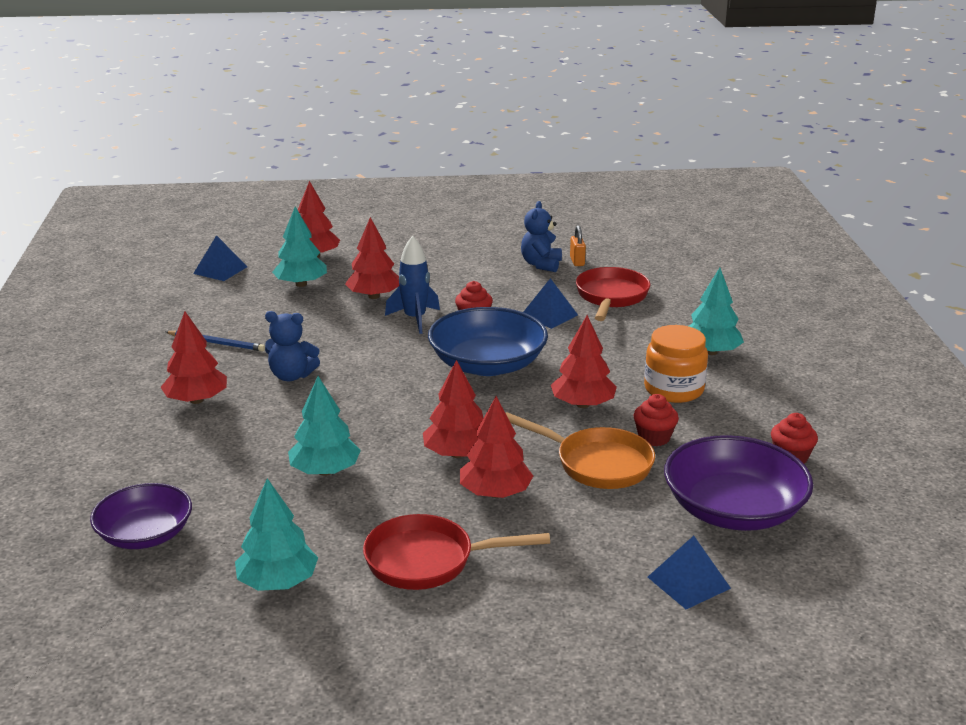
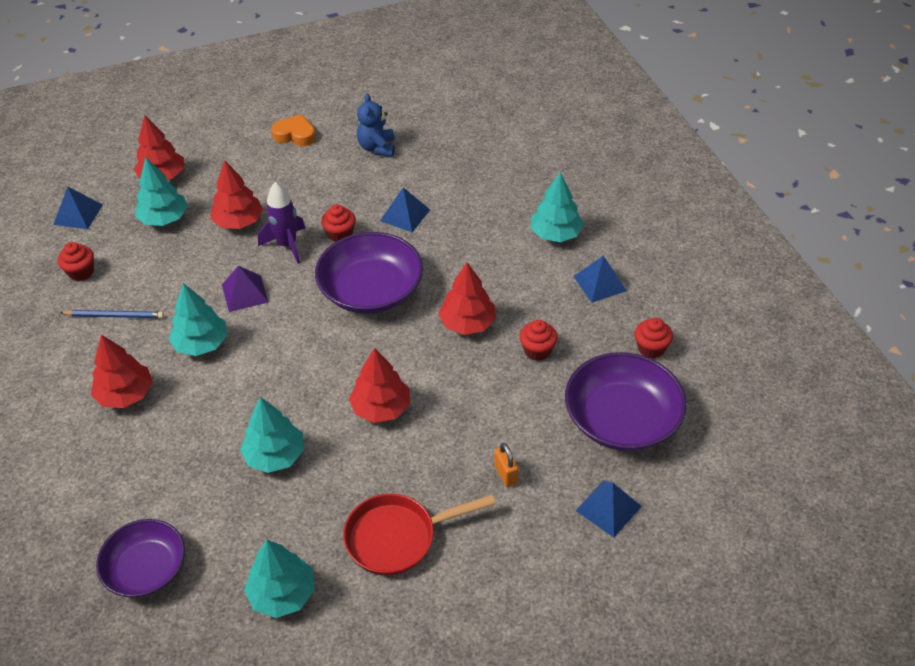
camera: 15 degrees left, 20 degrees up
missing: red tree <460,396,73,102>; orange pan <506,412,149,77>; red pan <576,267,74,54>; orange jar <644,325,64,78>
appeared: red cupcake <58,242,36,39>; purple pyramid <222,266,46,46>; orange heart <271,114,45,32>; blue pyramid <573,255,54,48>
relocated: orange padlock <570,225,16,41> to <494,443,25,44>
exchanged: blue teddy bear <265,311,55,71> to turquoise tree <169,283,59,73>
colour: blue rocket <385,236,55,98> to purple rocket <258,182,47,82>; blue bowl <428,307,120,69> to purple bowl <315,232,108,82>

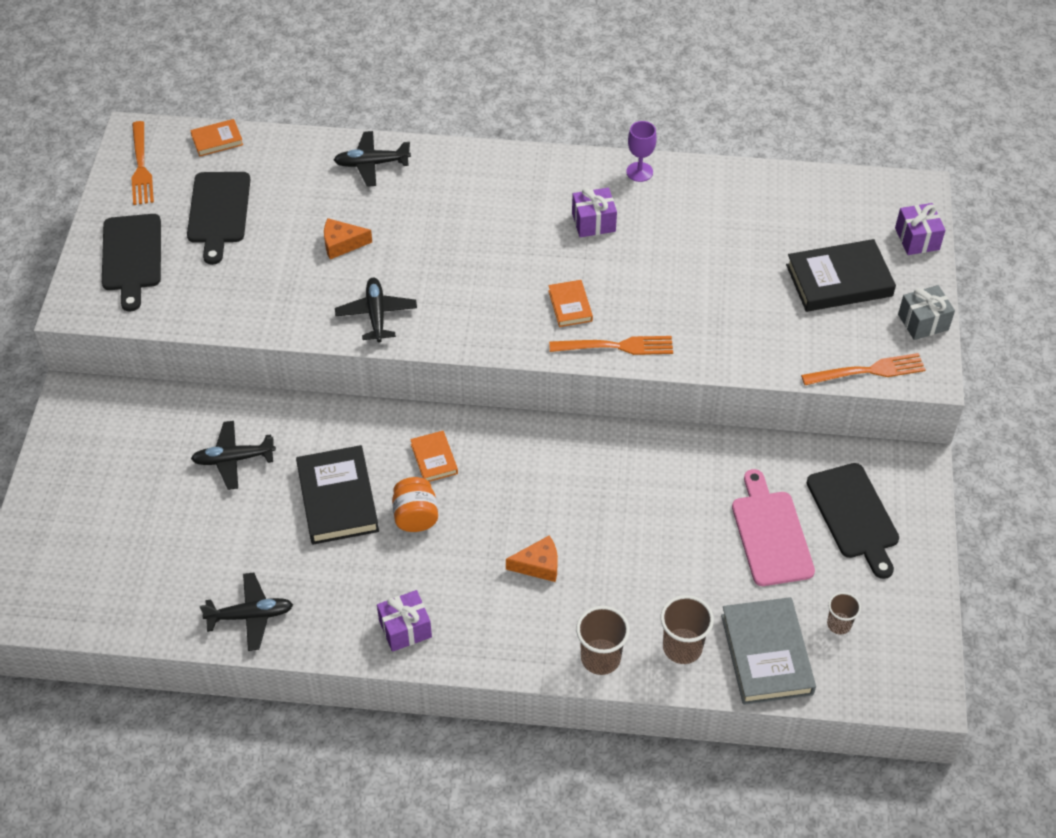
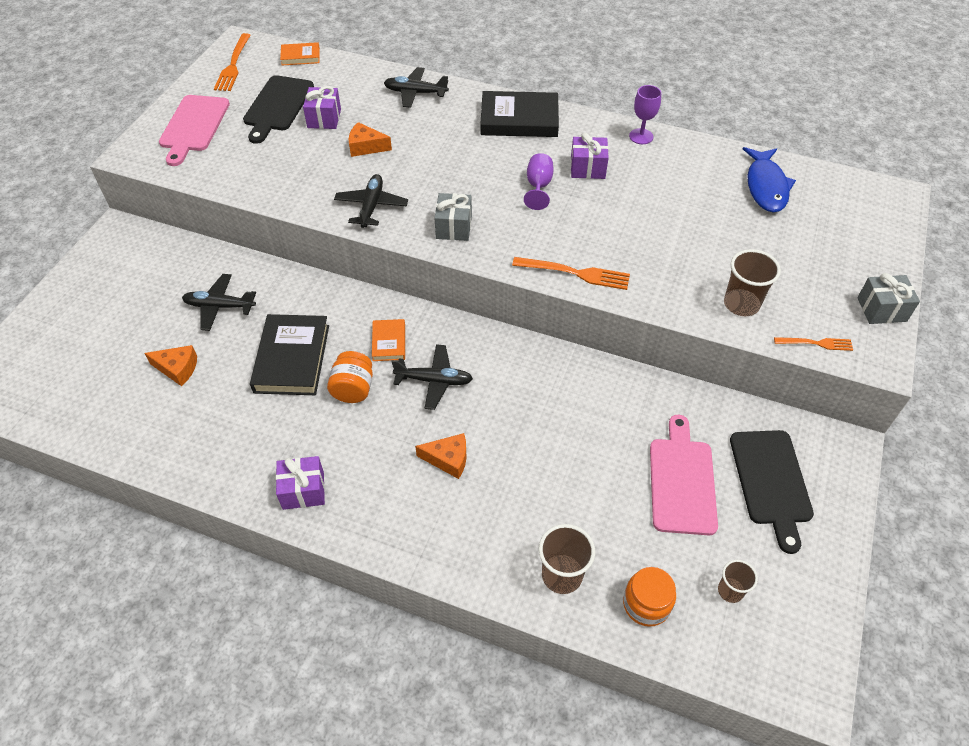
camera: 15 degrees right, 0 degrees up
missing: orange book <548,280,45,47>
appeared: orange cheese <144,345,53,41>; grey gift <434,193,38,48>; purple goblet <524,153,30,57>; blue fish <743,147,53,65>
relocated: black plane <200,572,93,79> to <391,344,82,66>; brown cup <576,606,54,69> to <724,249,57,67>; black book <786,239,110,73> to <480,91,79,46>; purple gift <895,203,50,52> to <303,86,38,43>
exchanged: grey book <721,597,95,108> to orange jar <623,567,53,60>
colour: black cutting board <102,214,59,97> to pink cutting board <159,95,71,71>
size: orange fork <801,353,125,32> = <774,337,79,14> x0.61

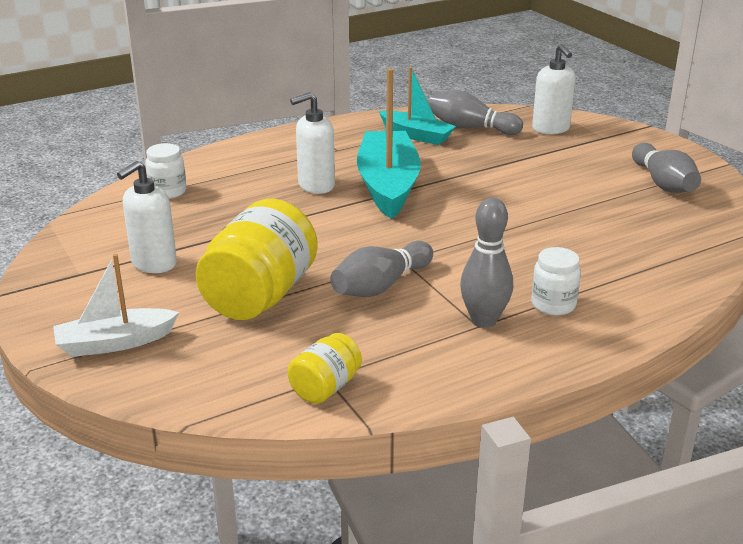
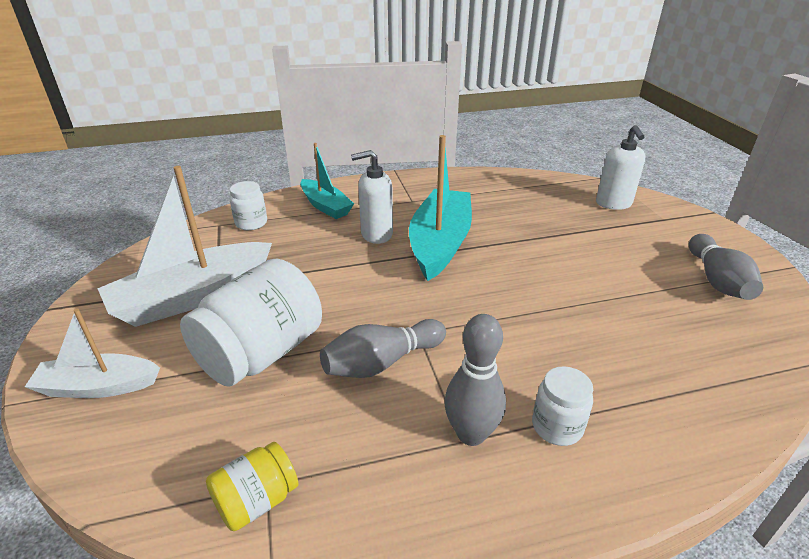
camera: 15 degrees right, 5 degrees up
missing: grey bowling pin <428,90,95,45>
relocated: turquoise boat <379,67,77,78> to <300,143,54,76>
exchanged: white soap dispenser <117,161,60,112> to white boat <97,166,175,161>
colour: yellow jar <196,199,122,121> to white jar <180,259,142,128>

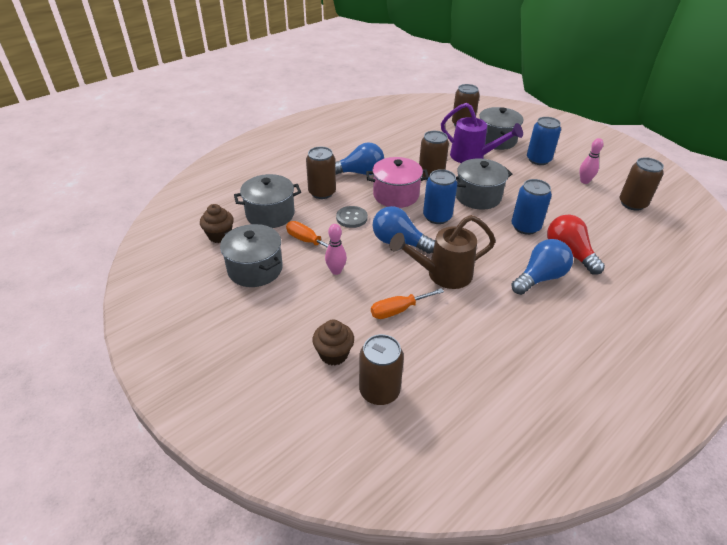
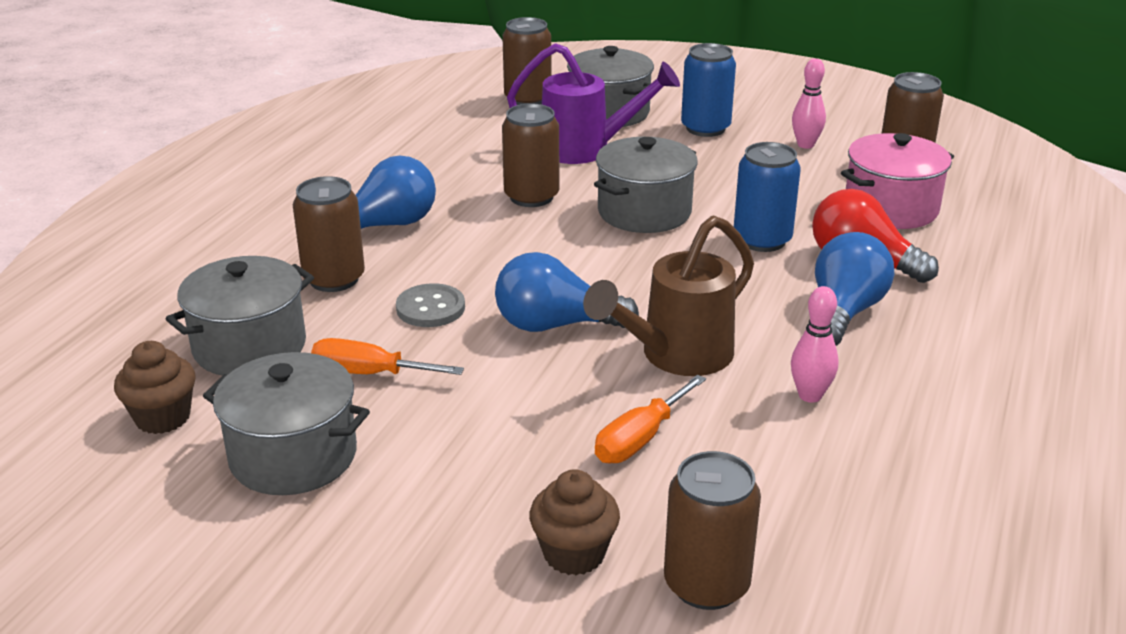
camera: 25 degrees left, 10 degrees down
missing: blue can <423,169,34,55>
relocated: pink bowling pin <325,224,22,51> to <791,286,48,117>; pink pot <366,157,63,51> to <841,133,113,96>

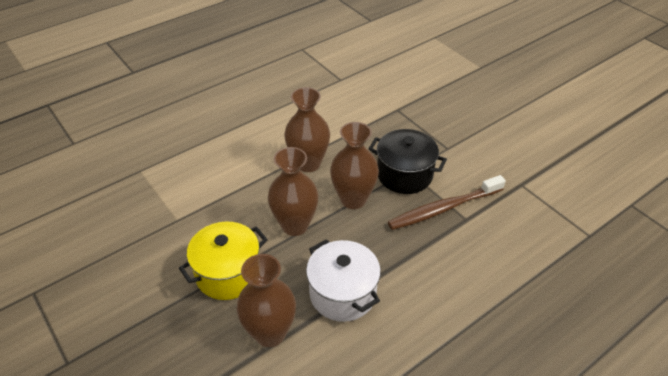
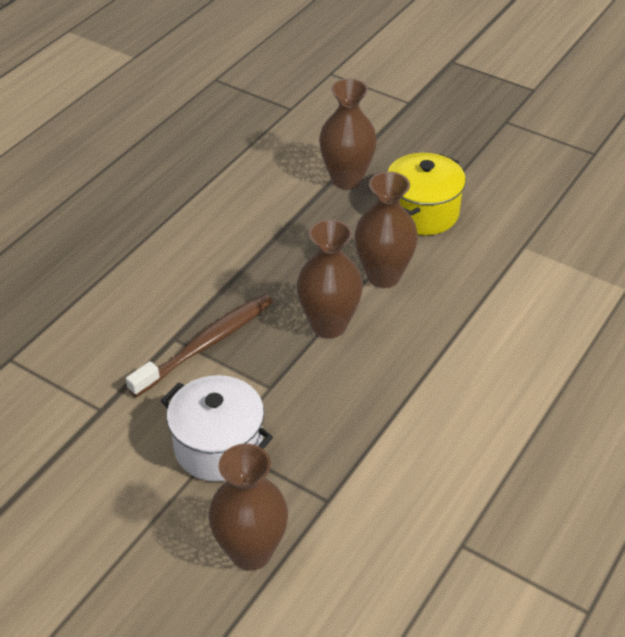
camera: 160 degrees right, 0 degrees up
missing: black pot <368,129,79,65>
relocated: brown vase <284,87,46,85> to <208,444,80,126>; white pot <306,239,75,83> to <161,375,112,107>

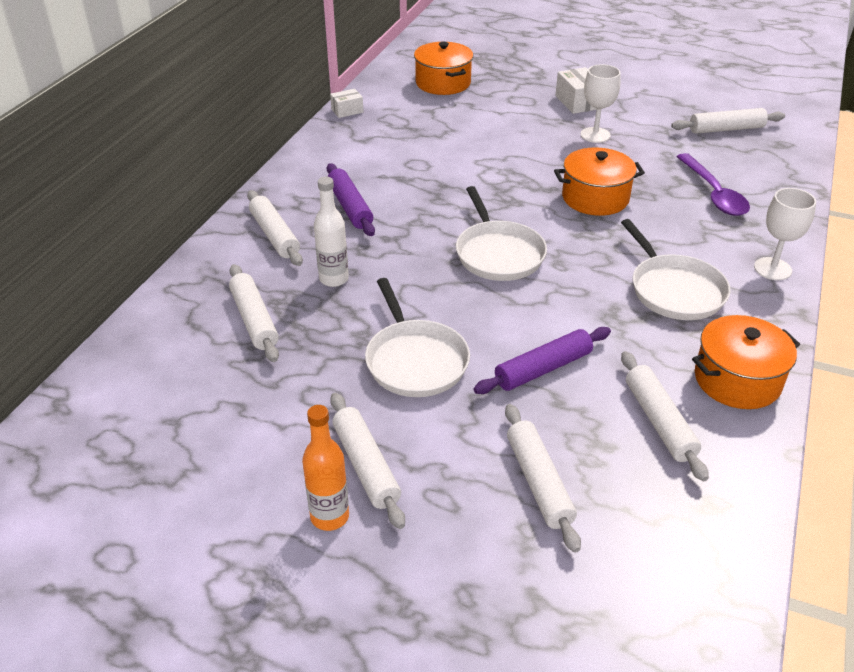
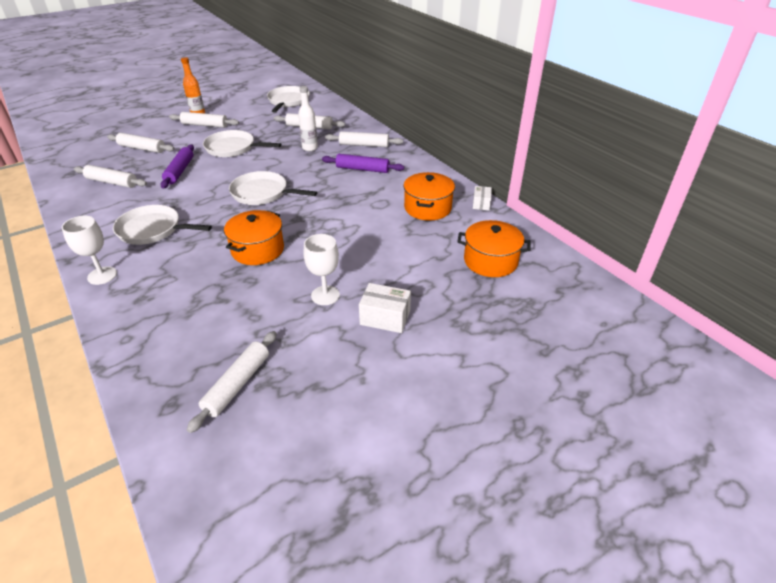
camera: 125 degrees right, 0 degrees up
missing: purple spoon <676,153,74,63>
appeared: white pan <267,86,43,27>
relocated: orange pot <692,315,108,94> to <403,172,52,49>

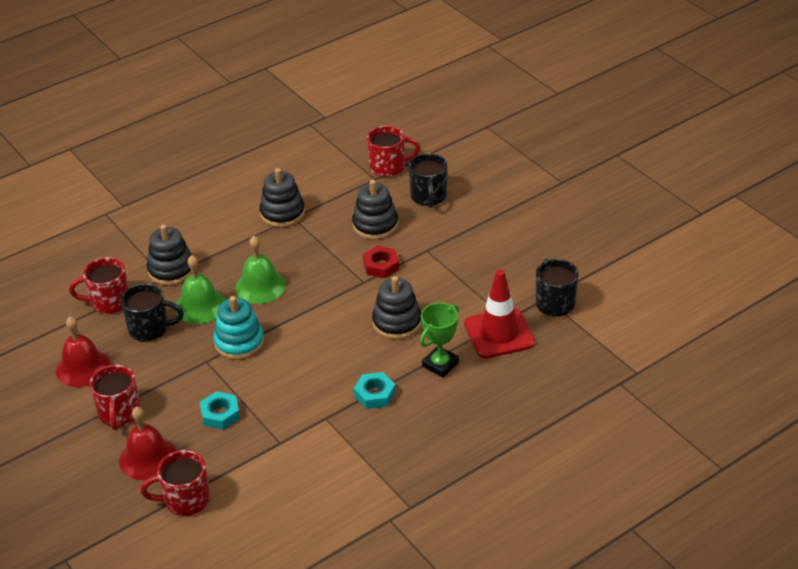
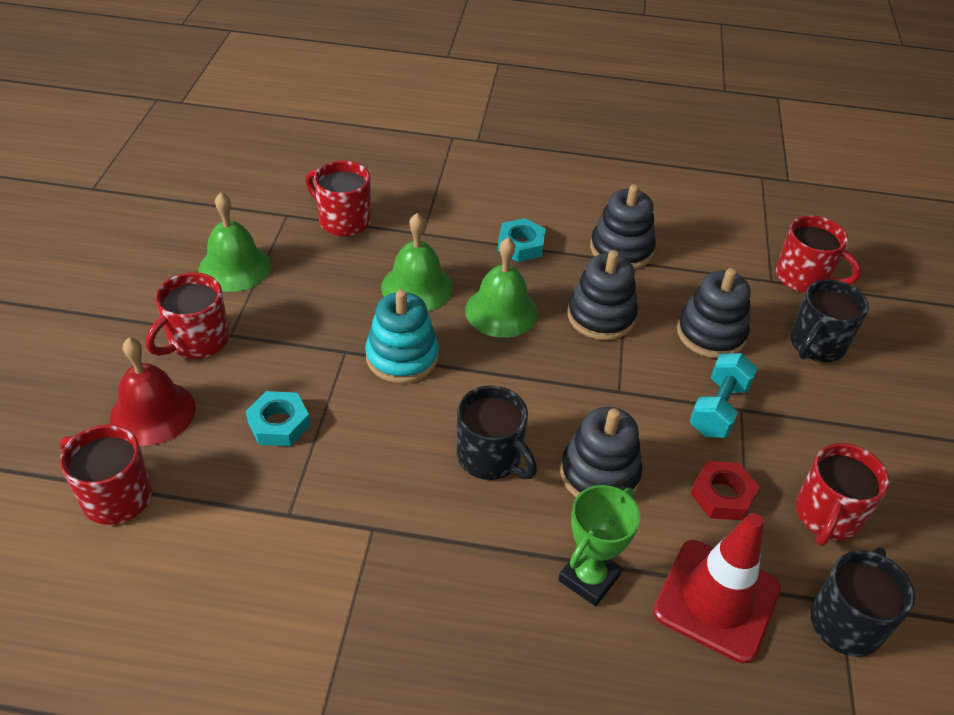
camera: 40 degrees right, 5 degrees up
appeared: turquoise dumbbell <690,353,68,85>; red mug <796,443,93,103>
relocated: black mug <121,283,63,58> to <457,386,80,94>; black stacking toy <147,224,45,62> to <567,250,71,90>; turquoise nut <354,372,42,37> to <498,218,48,44>; red nut <363,246,36,32> to <690,461,70,59>
colour: red bell <56,317,54,70> to green bell <199,192,72,100>
spun: green trophy <420,303,39,74> = <558,485,82,121> 45 degrees counterclockwise

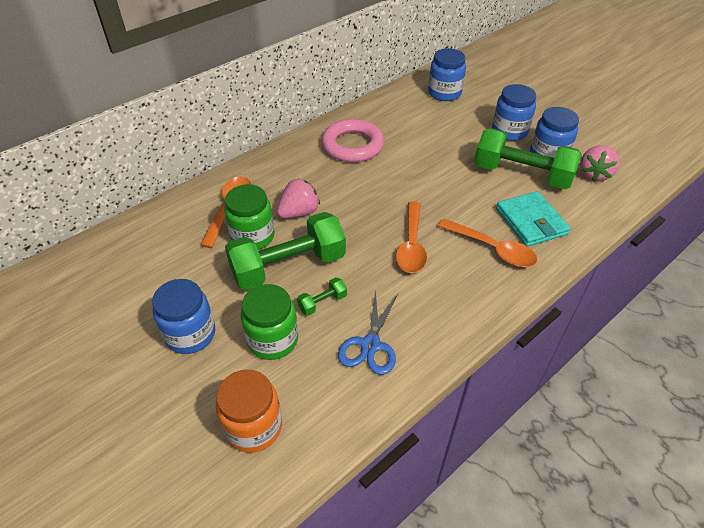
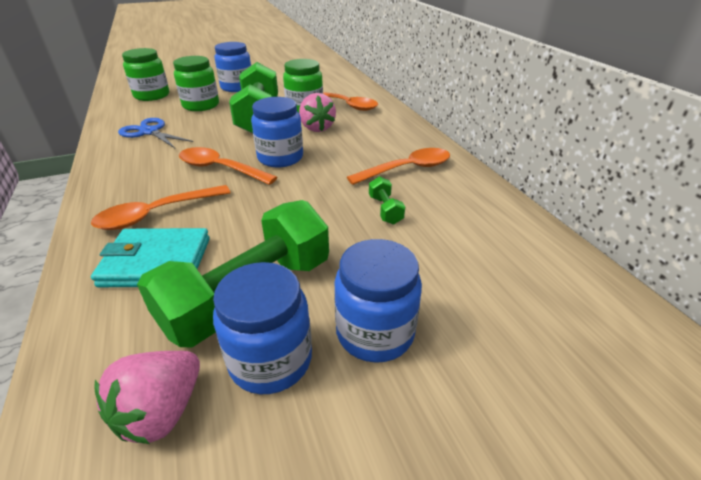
camera: 110 degrees right, 10 degrees down
relocated: green dumbbell <297,277,50,39> to <369,176,36,48>; blue jar <428,48,38,53> to <251,97,52,70>
exchanged: pink ring <322,119,62,44> to orange spoon <347,148,103,37>
colour: orange jar <216,370,66,83> to green jar <122,48,47,53>
spun: pink strawberry <580,145,40,37> = <94,351,106,93> 105 degrees counterclockwise

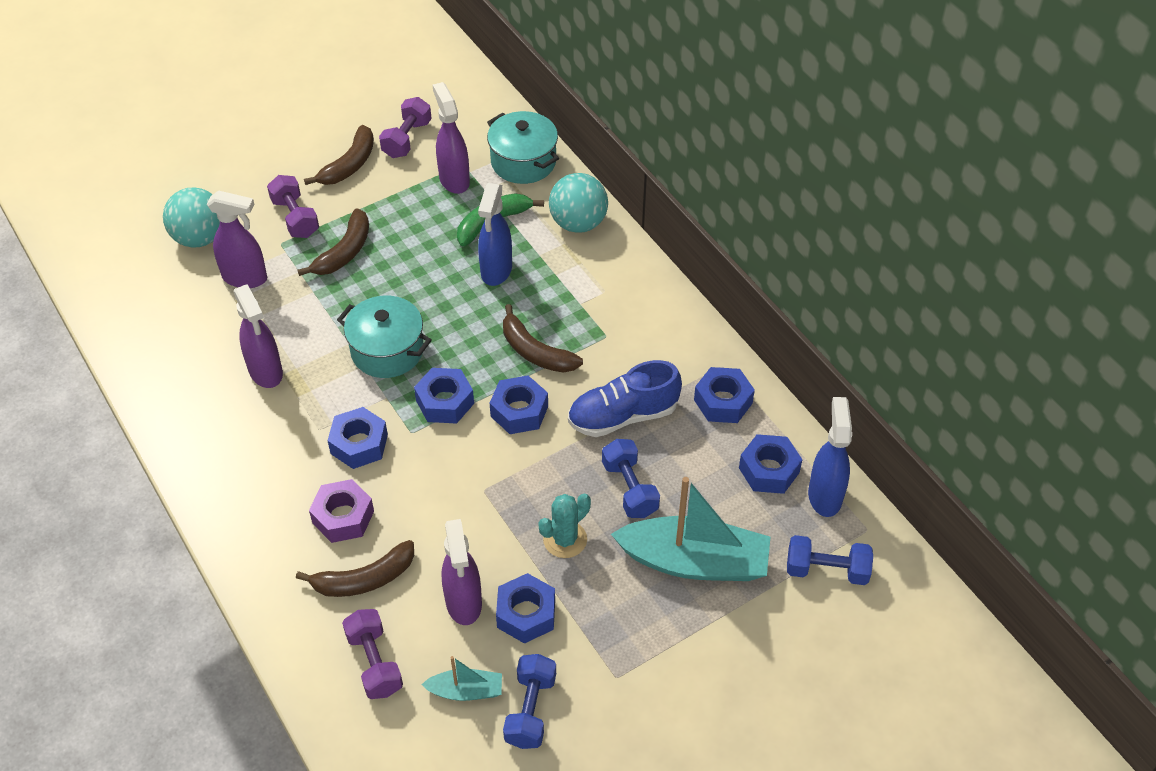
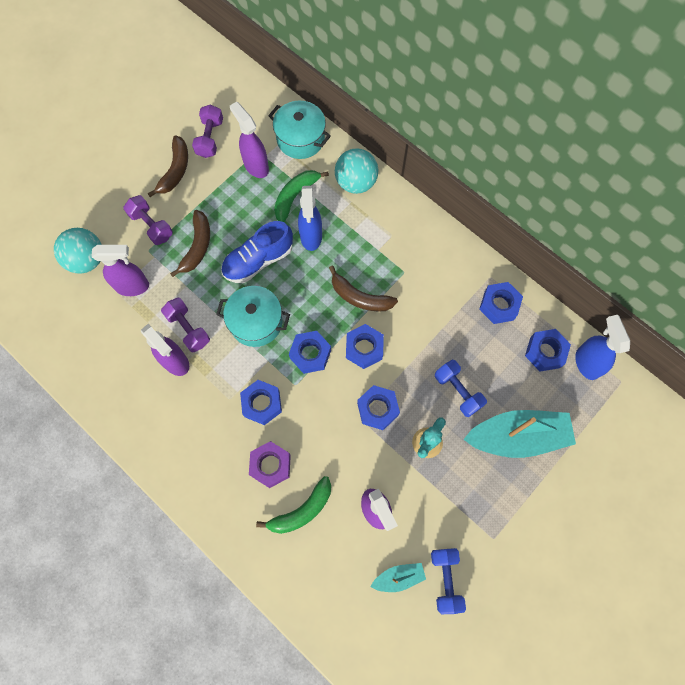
camera: 15 degrees left, 20 degrees up
missing: blue dumbbell <787,535,86,50>
relocated: purple dumbbell <342,609,61,90> to <161,298,49,55>; blue nut <496,573,59,71> to <357,385,43,45>; blue shoe <568,360,114,77> to <221,221,72,62>
colour: brown banana <296,540,118,57> to green banana <256,476,75,58>

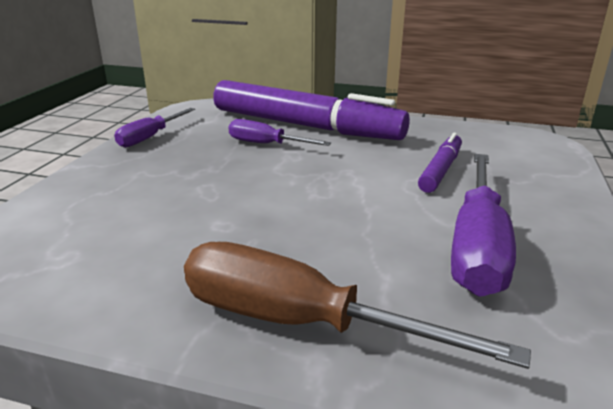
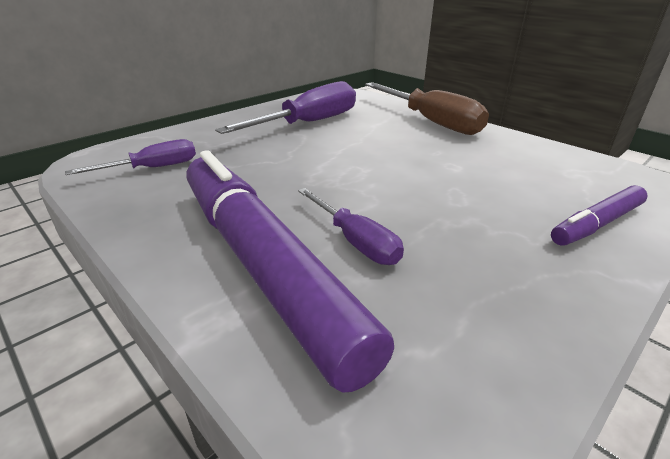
camera: 150 degrees left, 5 degrees up
relocated: purple screwdriver <114,108,81,40> to <65,139,131,36>; purple marker <418,133,44,60> to <551,185,97,61>

